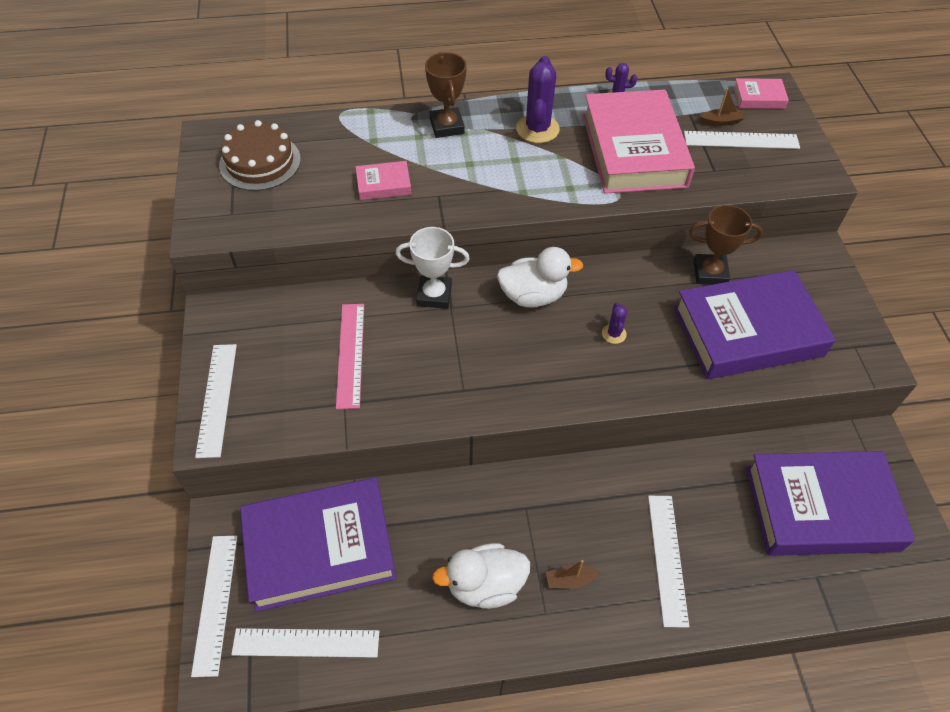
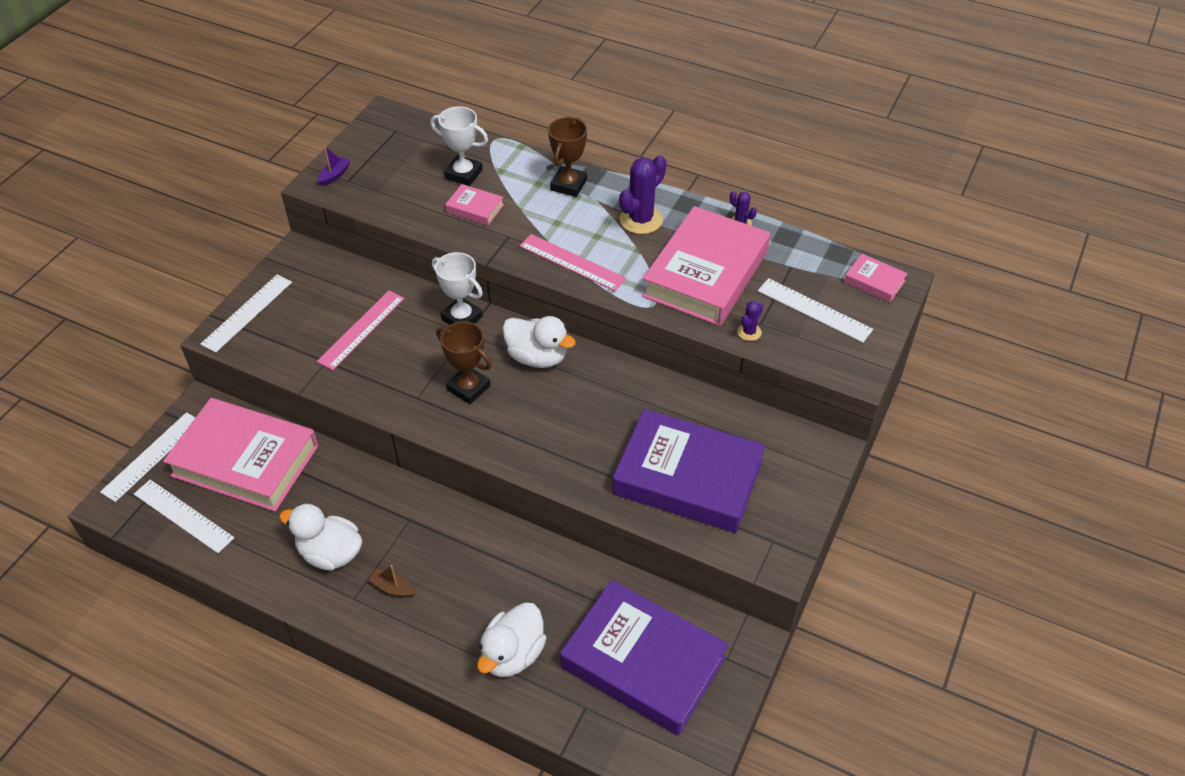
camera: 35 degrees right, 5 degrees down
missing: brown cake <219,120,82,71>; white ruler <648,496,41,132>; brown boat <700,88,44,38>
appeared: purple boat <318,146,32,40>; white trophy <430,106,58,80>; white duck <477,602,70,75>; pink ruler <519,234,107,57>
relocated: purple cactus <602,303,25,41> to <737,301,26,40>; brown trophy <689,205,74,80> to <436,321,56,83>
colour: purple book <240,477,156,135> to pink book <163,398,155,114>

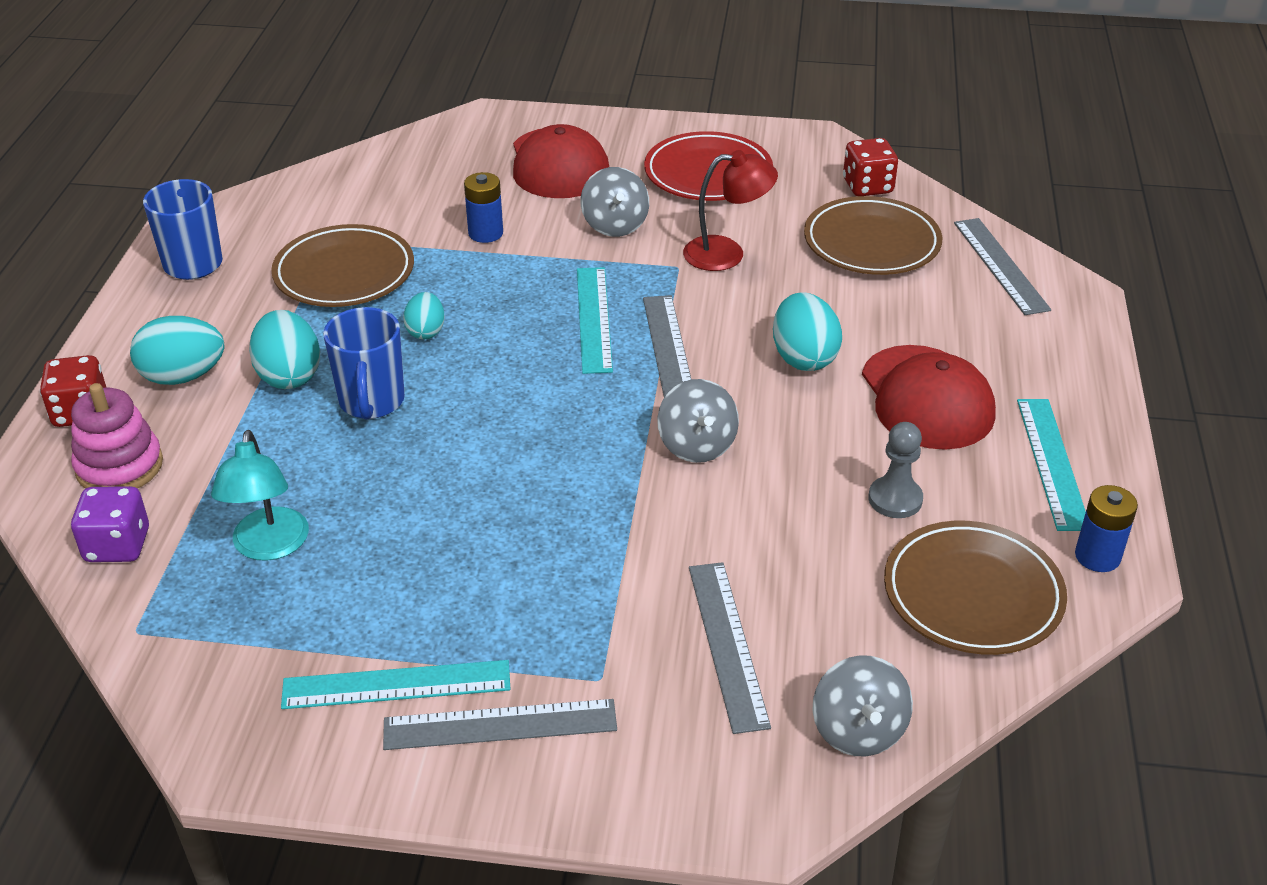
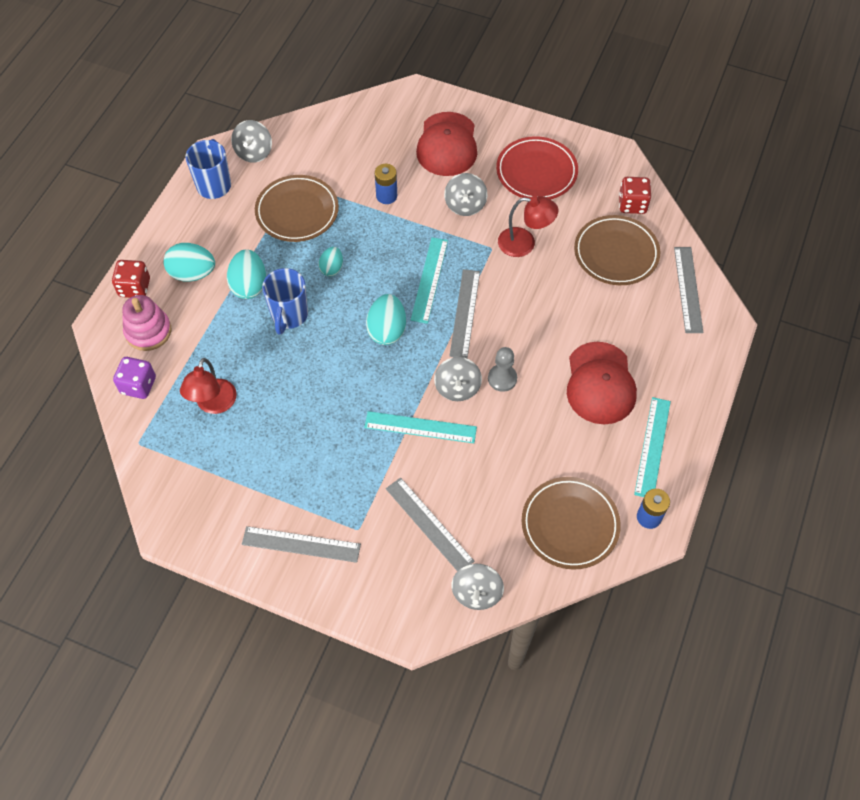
camera: 15 degrees right, 20 degrees up
appeared: grey spinning top <231,120,41,43>
relocated: turquoise ruler <281,660,229,49> to <364,411,113,32>; turquoise egg <773,293,69,78> to <366,294,40,51>; grey pawn <868,422,55,96> to <488,347,29,45>
colour: turquoise lamp <211,430,98,131> to red lamp <180,358,57,56>
spun: grey ruler <689,562,82,172> = <386,477,88,94> 45 degrees counterclockwise

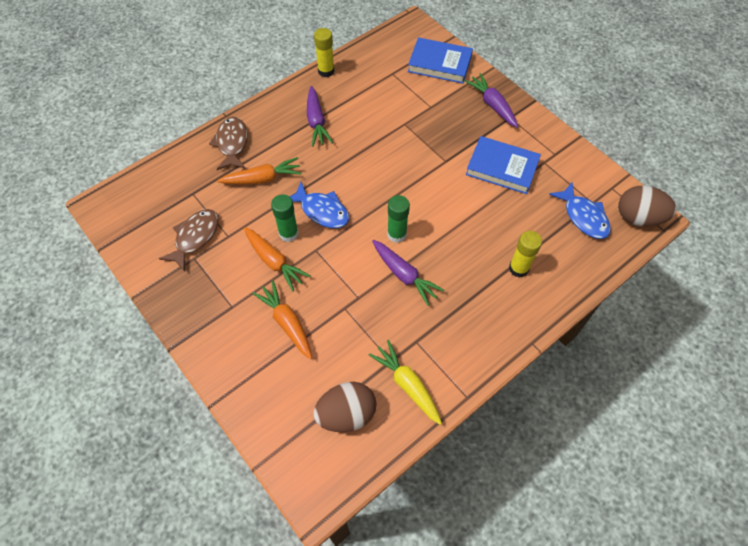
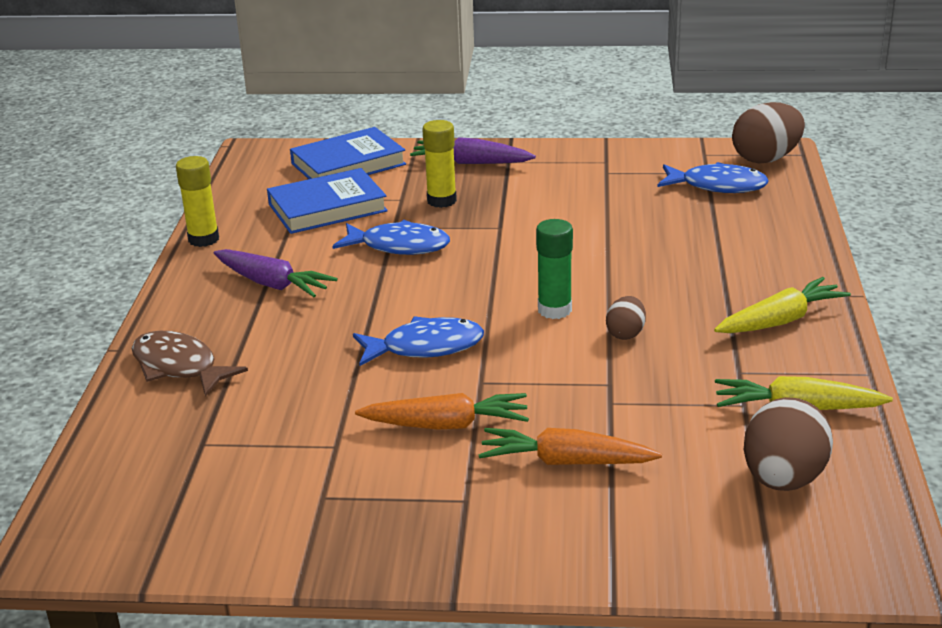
camera: 45 degrees left, 30 degrees down
missing: brown fish <159,209,60,63>; orange carrot <217,157,85,28>; green glue stick <271,194,27,48>
appeared: blue fish <332,220,118,35>; yellow carrot <714,277,137,56>
relocated: blue book <466,136,75,58> to <267,168,121,66>; yellow glue stick <509,231,33,47> to <422,120,35,88>
exchanged: purple carrot <372,240,73,66> to brown egg <606,296,40,44>

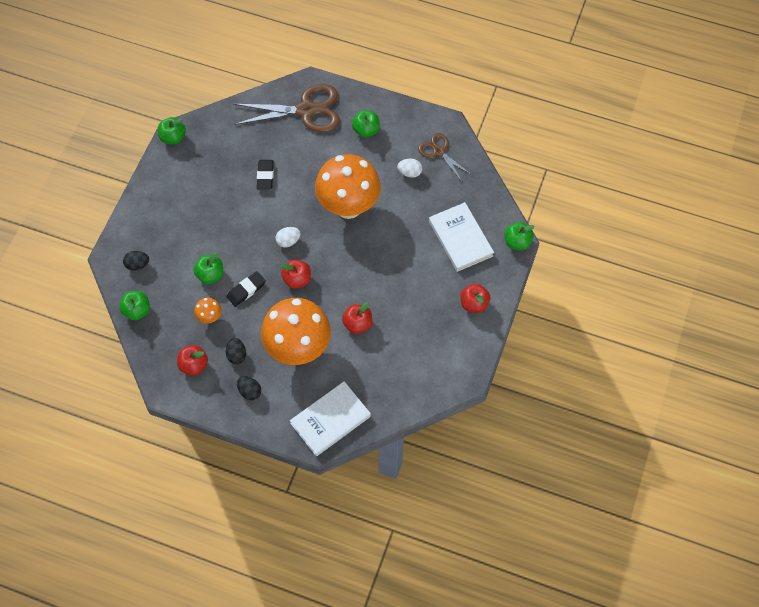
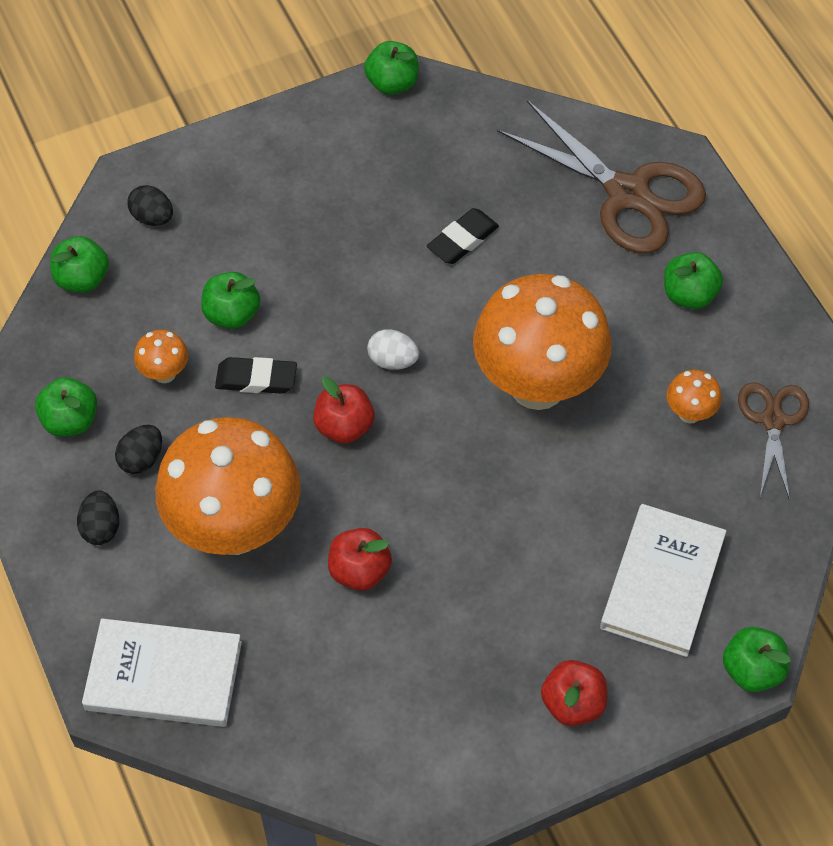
camera: 45 degrees right, 5 degrees down
exchanged: white egg <397,159,25,19> to orange mushroom <666,370,56,53>
colour: red apple <177,345,31,30> to green apple <35,377,62,60>

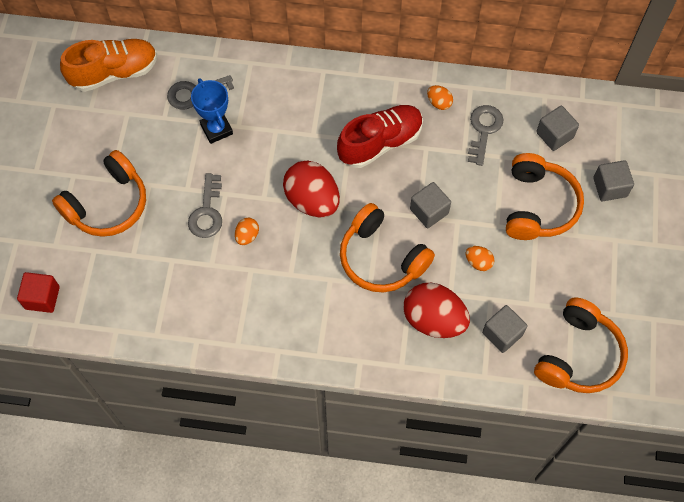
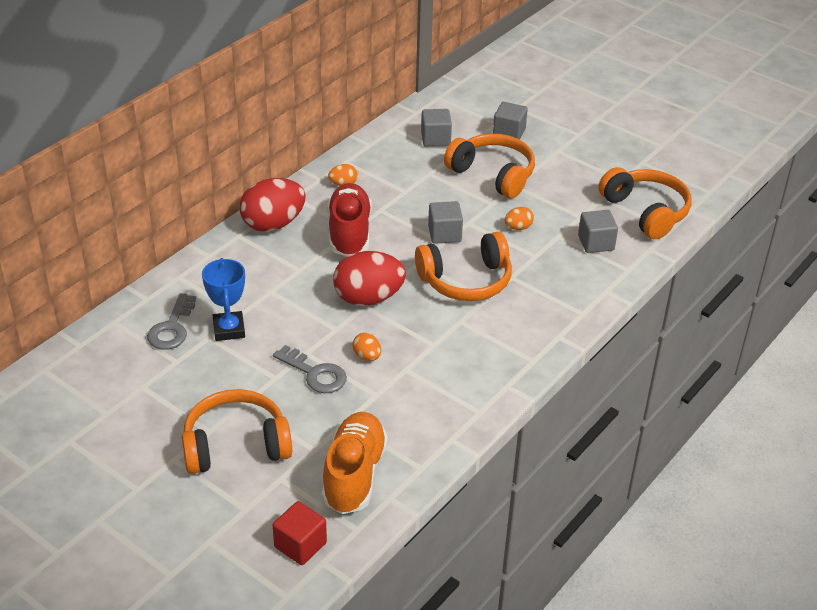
camera: 60 degrees left, 25 degrees down
missing: grey key <468,105,35,61>
relocated: orange shoe <60,39,97,53> to <322,412,66,102>; red egg <404,283,66,55> to <240,178,66,54>
spun: orange headphones <52,150,94,87> = <182,389,110,85> 90 degrees counterclockwise; blue trophy <191,78,42,66> = <202,258,43,83> 75 degrees clockwise

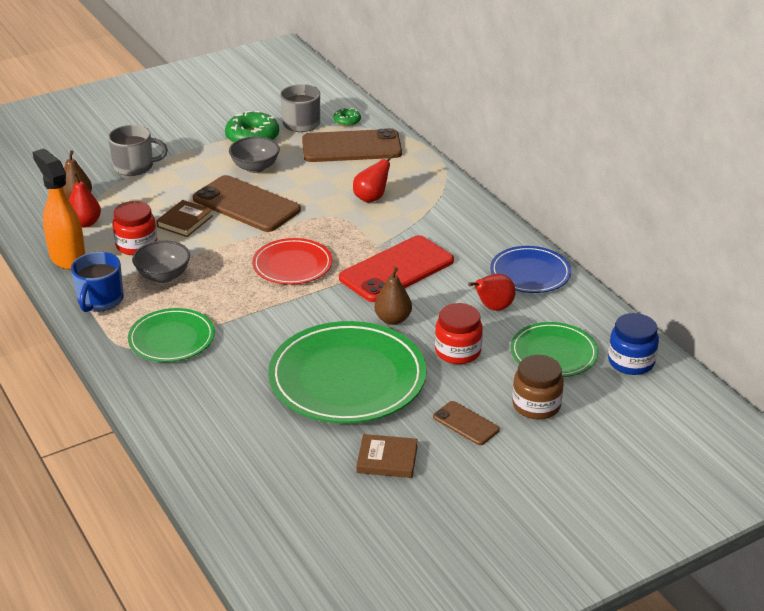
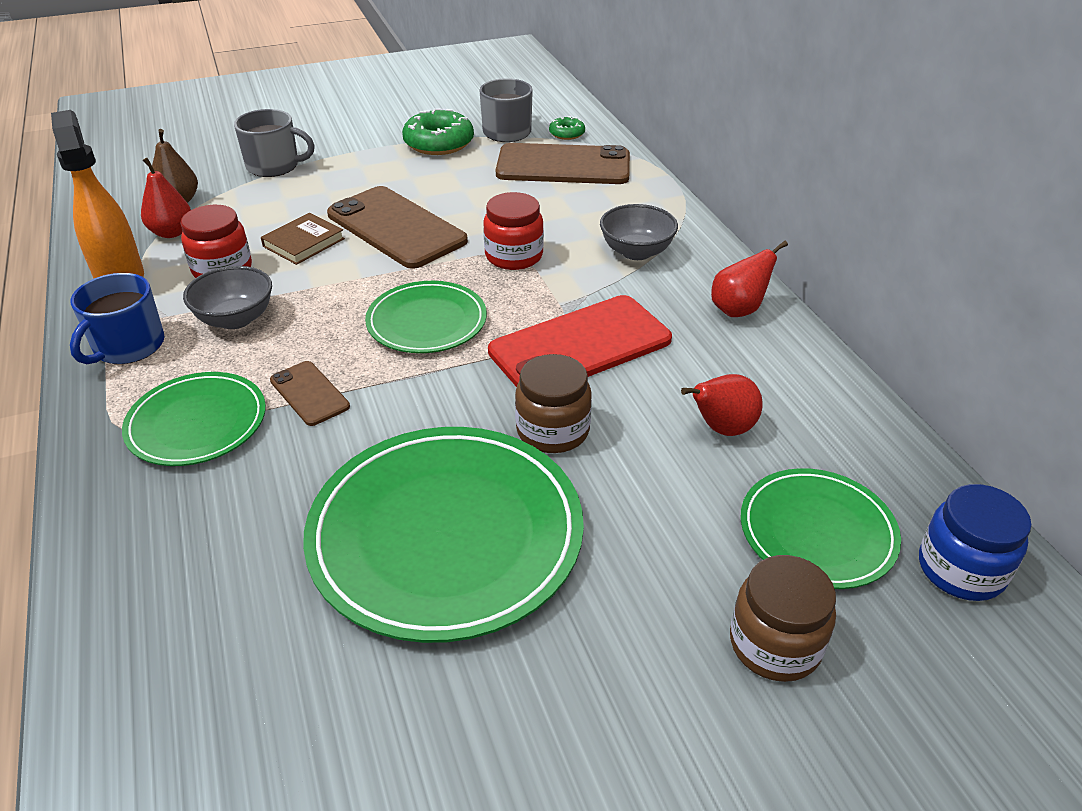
camera: 10 degrees right, 5 degrees up
missing: brown book <356,434,62,44>; blue plate <490,246,81,47>
relocated: grey bowl <229,136,51,37> to <600,204,78,56>; red pear <353,153,43,50> to <711,241,77,76>; brown phone <433,401,67,44> to <270,361,80,65>; red jar <435,303,48,61> to <484,192,60,78>
exchanged: brown pear <374,267,38,58> to brown jar <515,354,77,99>
colour: red plate <252,238,80,47> to green plate <365,281,122,72>

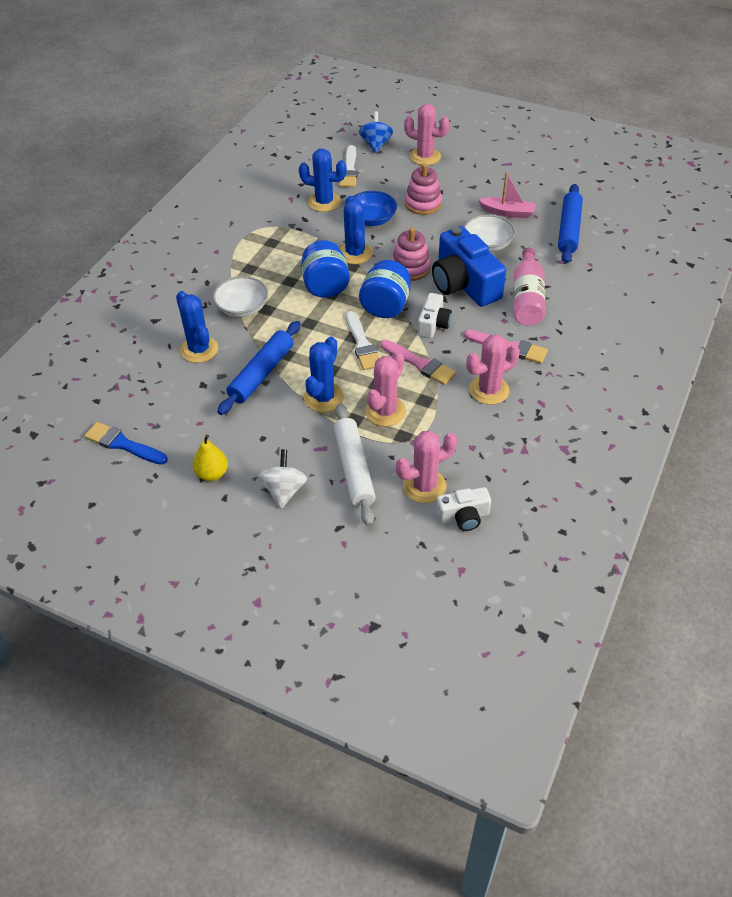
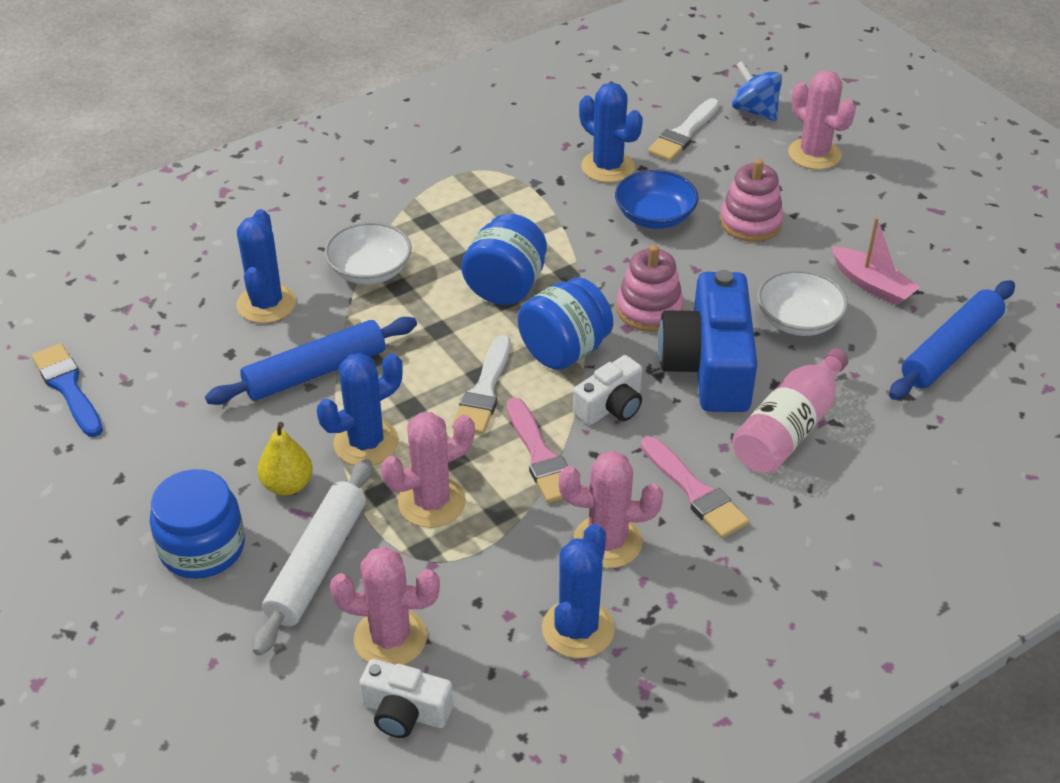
camera: 30 degrees right, 5 degrees down
relocated: yellow pear <193,434,35,47> to <258,422,55,73>; blue cactus <340,196,33,68> to <542,524,73,134>
exchanged: white spinning top <258,449,49,60> to blue jar <150,469,95,110>
spun: blue spinning top <359,111,34,42> = <732,61,50,60> 75 degrees counterclockwise

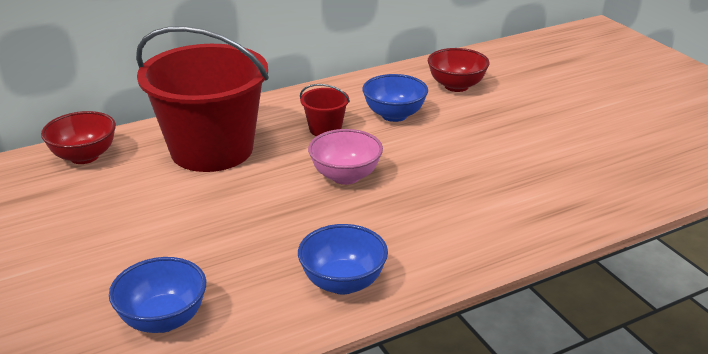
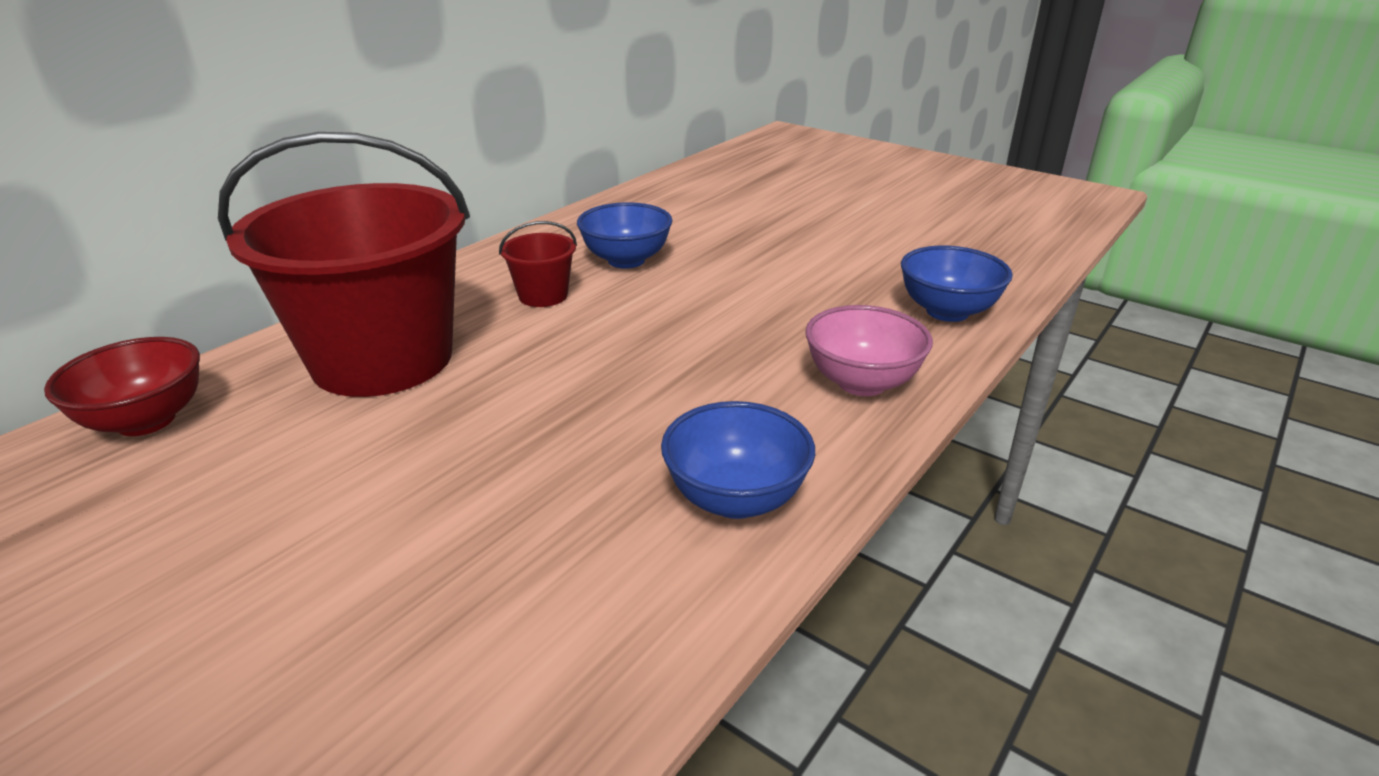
camera: 25 degrees left, 0 degrees up
missing: red bowl <428,48,62,44>
relocated: blue bowl <109,257,97,76> to <901,246,112,76>; pink bowl <308,129,75,56> to <805,305,128,91>

